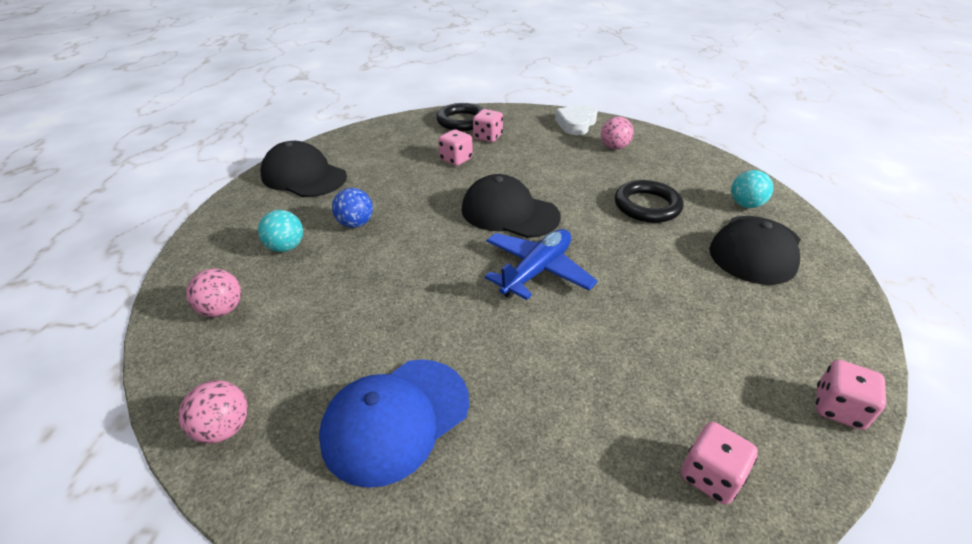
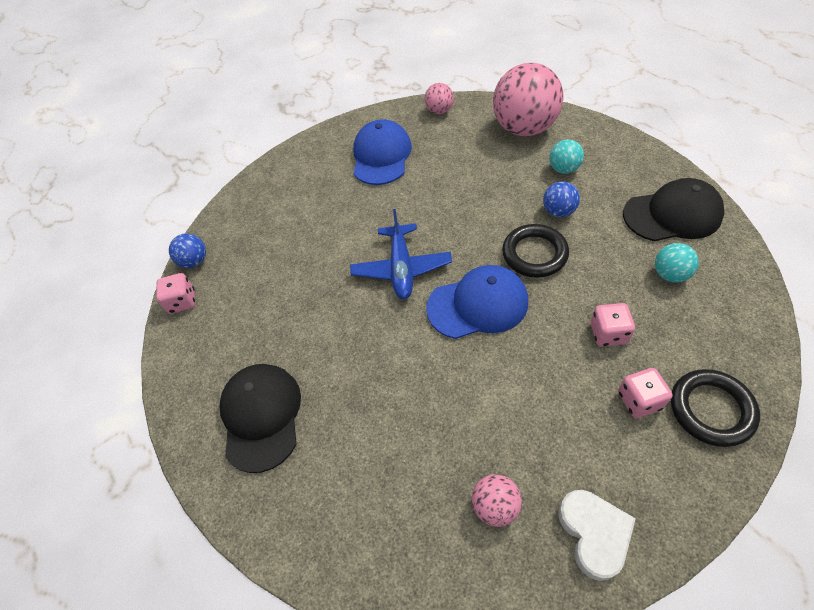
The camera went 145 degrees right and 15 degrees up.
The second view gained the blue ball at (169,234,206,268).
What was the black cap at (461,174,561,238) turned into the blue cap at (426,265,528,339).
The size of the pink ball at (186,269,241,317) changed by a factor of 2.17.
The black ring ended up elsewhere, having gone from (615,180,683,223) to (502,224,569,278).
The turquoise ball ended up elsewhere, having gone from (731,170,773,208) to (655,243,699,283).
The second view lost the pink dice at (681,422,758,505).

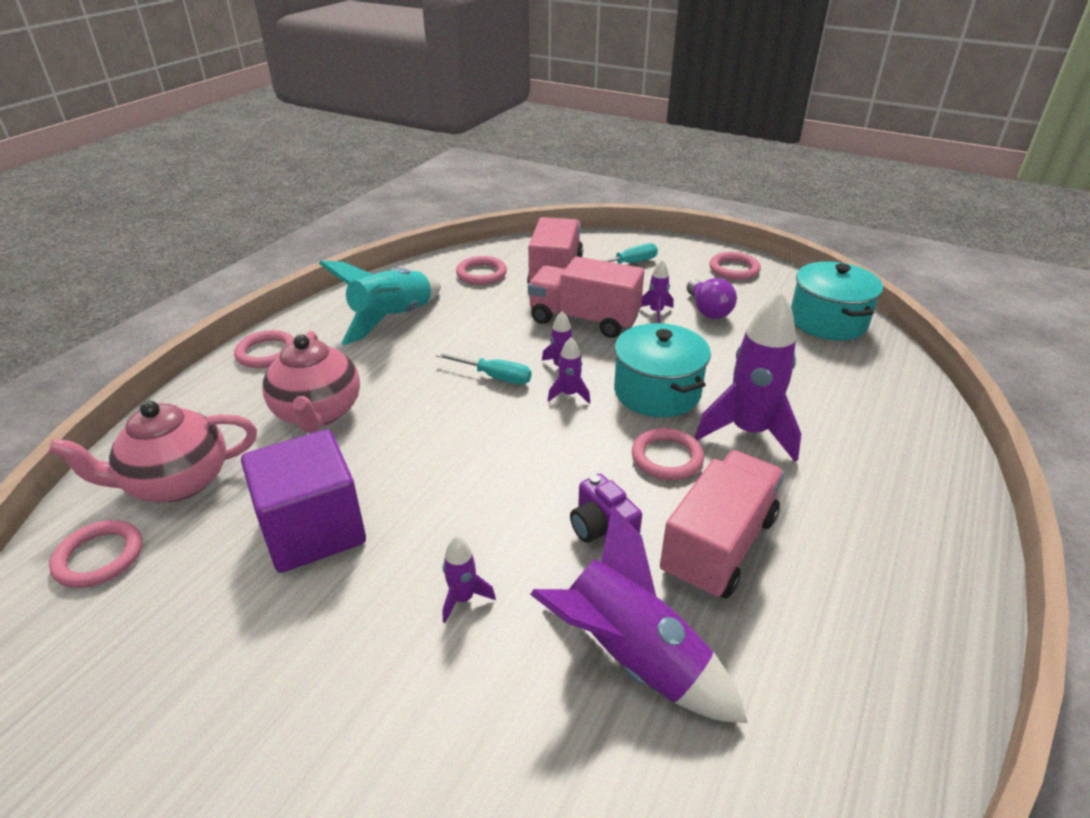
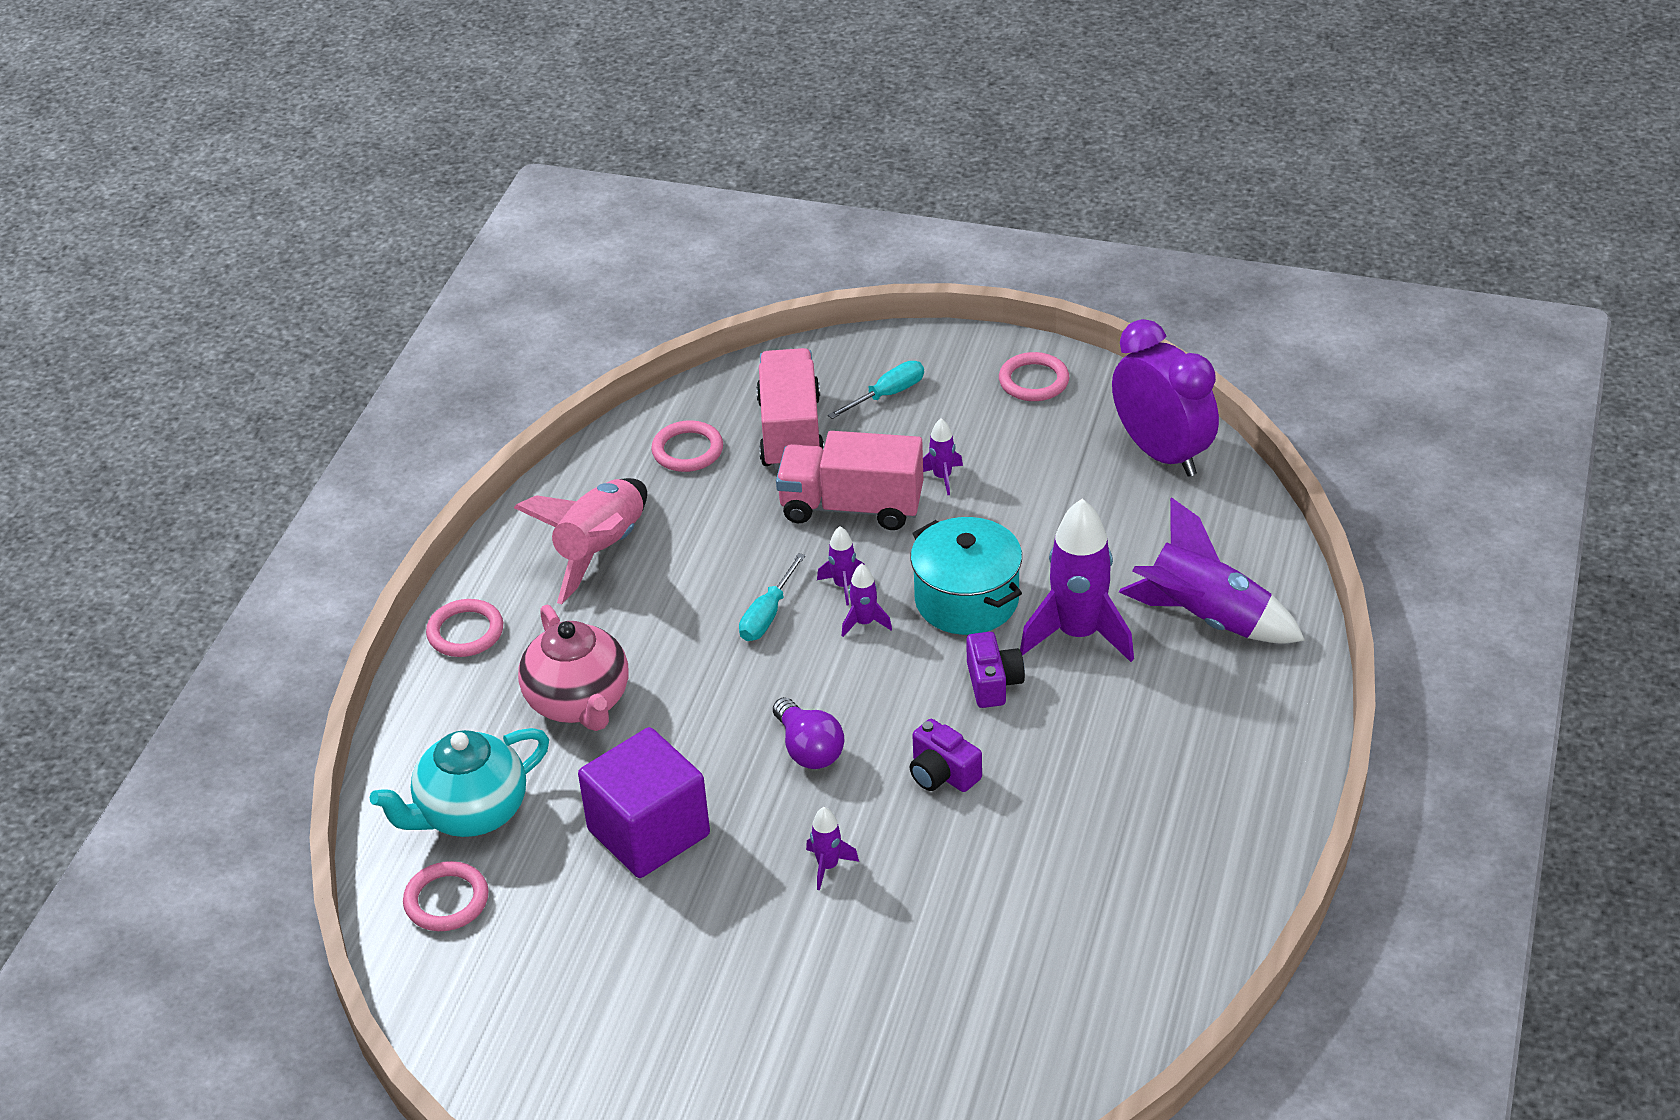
The camera went 10 degrees left and 5 degrees up.
What was the pink teapot at (48,401,257,502) turned into the turquoise teapot at (370,728,549,837).
What was the turquoise rocket at (319,261,441,345) turned into the pink rocket at (514,478,647,604).
The turquoise screwdriver at (435,352,531,385) ended up facing another way, 105 degrees clockwise from before.
The purple light bulb ended up elsewhere, having gone from (687,278,737,319) to (773,697,844,769).
Where the pink ring stood at (632,428,704,480), the purple camera came to stand at (966,632,1025,708).
Where the turquoise pot stood at (791,261,883,340), the purple clock came to stand at (1112,319,1219,477).
The purple rocket ended up elsewhere, having gone from (530,505,747,723) to (1119,497,1305,643).
The second view lost the pink truck at (660,450,785,599).

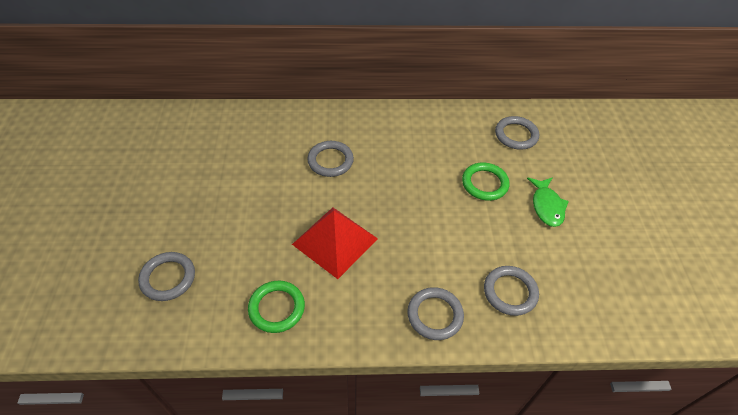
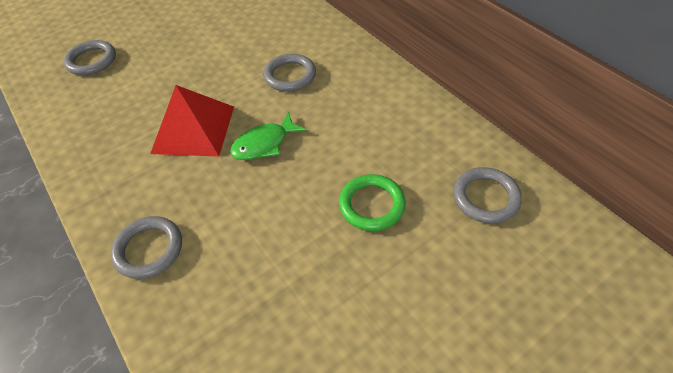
The camera went 60 degrees right and 0 degrees up.
The green fish ended up elsewhere, having gone from (527,177,569,227) to (230,112,307,160).
The second view lost the green ring at (248,281,305,333).
The second view lost the grey ring at (484,266,539,316).

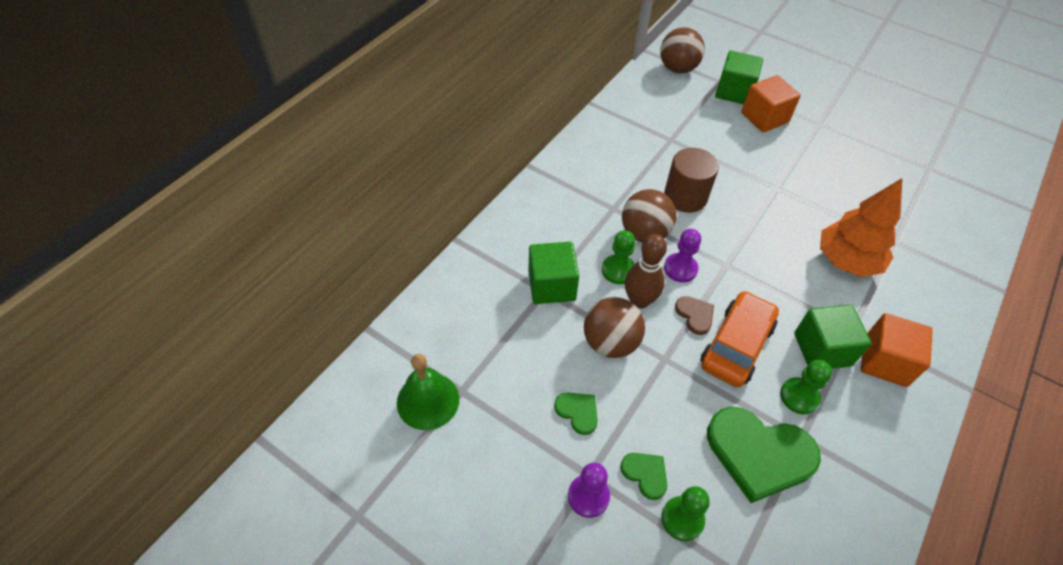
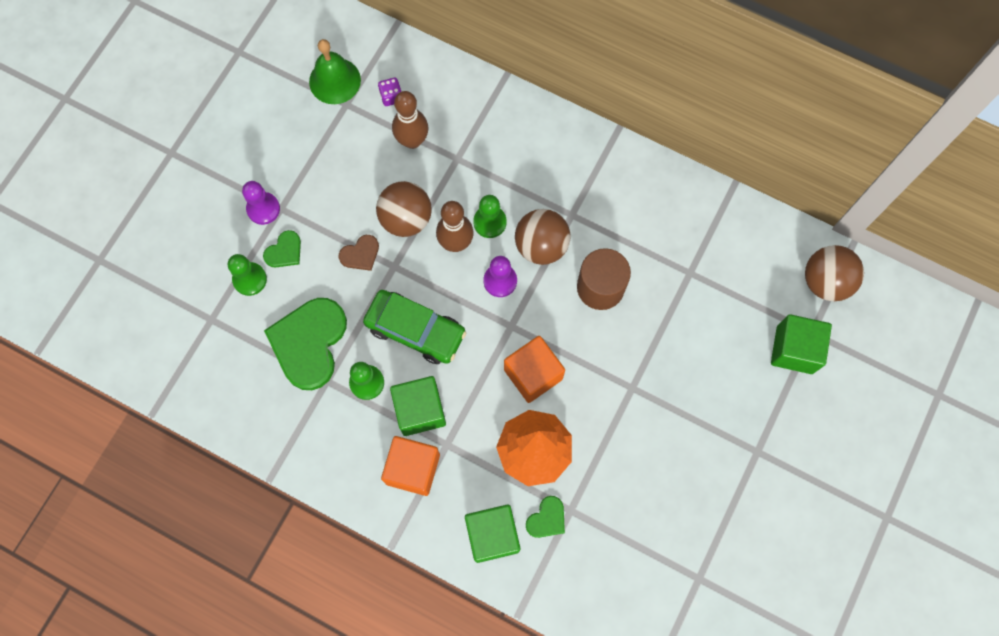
The camera went 85 degrees right and 20 degrees up.
The brown heart ended up elsewhere, having gone from (675,296,714,335) to (339,235,379,271).
What was the orange car at (700,291,779,387) turned into the green car at (363,290,466,364).
The second view gained the purple dice at (378,78,402,106).
The second view gained the brown bowling pin at (392,91,428,149).
The green cube ended up elsewhere, having gone from (528,242,579,304) to (465,505,520,563).
The orange cube ended up elsewhere, having gone from (741,75,801,133) to (504,336,565,403).
The green heart ended up elsewhere, having gone from (554,393,598,435) to (526,496,565,538).

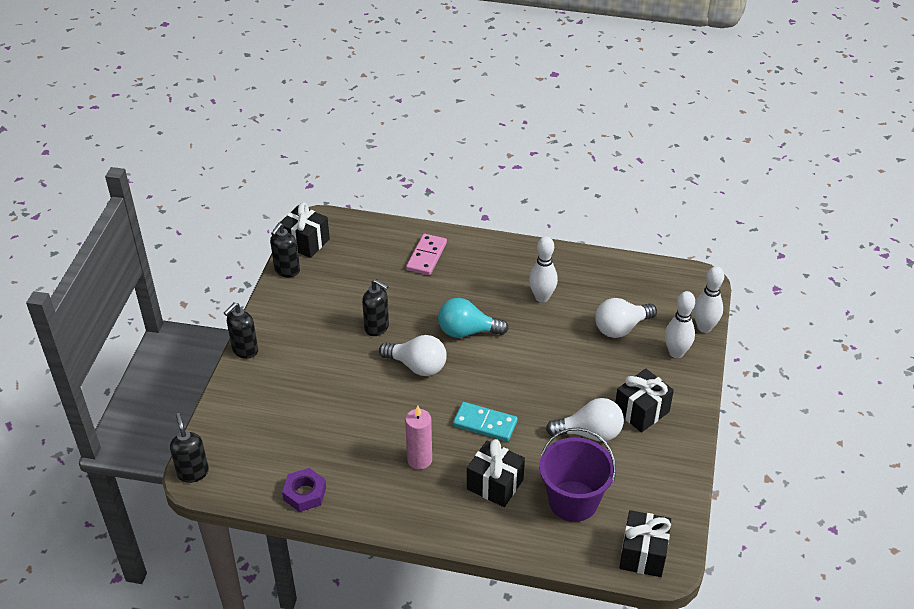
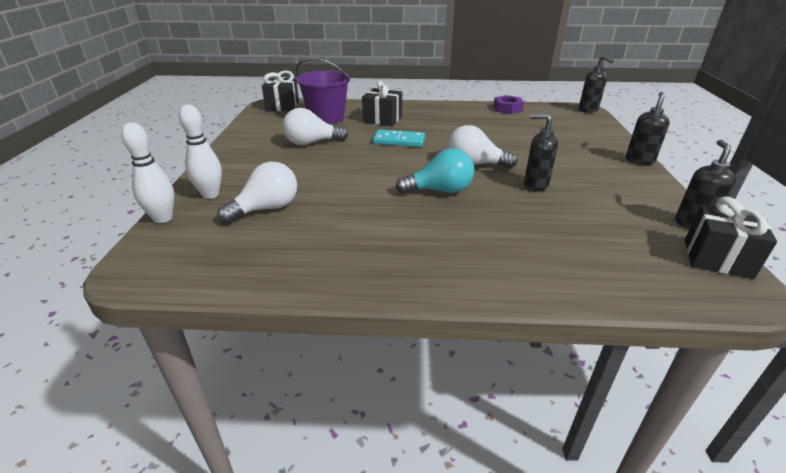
The camera went 170 degrees right and 10 degrees down.
The second view lost the pink candle at (405,406,432,469).
The second view lost the pink domino at (406,234,447,275).
The second view lost the white bowling pin at (529,236,558,303).
The second view lost the black gift at (615,369,674,433).

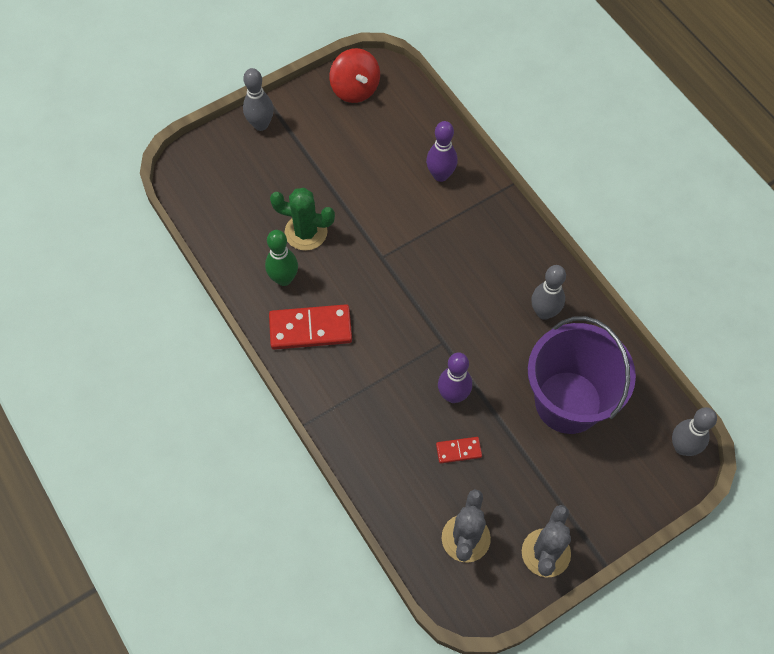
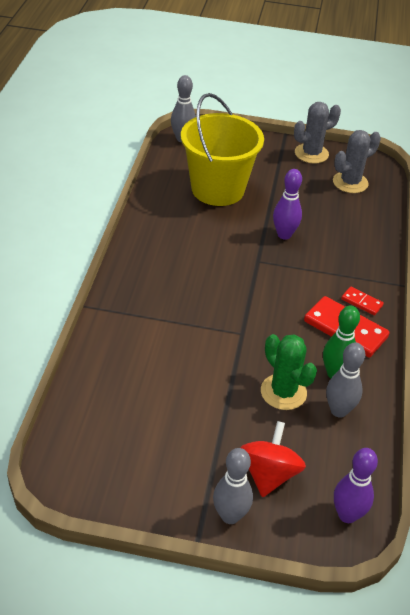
The camera went 140 degrees left and 20 degrees down.
What was the purple bucket at (528,316,636,434) turned into the yellow bucket at (181,93,264,206).
The red spinning top ended up elsewhere, having gone from (330,48,380,103) to (240,421,306,497).
The grey bowling pin ended up elsewhere, having gone from (531,265,566,320) to (326,342,365,418).
The purple bowling pin ended up elsewhere, having gone from (426,121,458,182) to (334,448,378,523).
The red domino ended up elsewhere, having gone from (436,437,482,464) to (341,287,384,315).

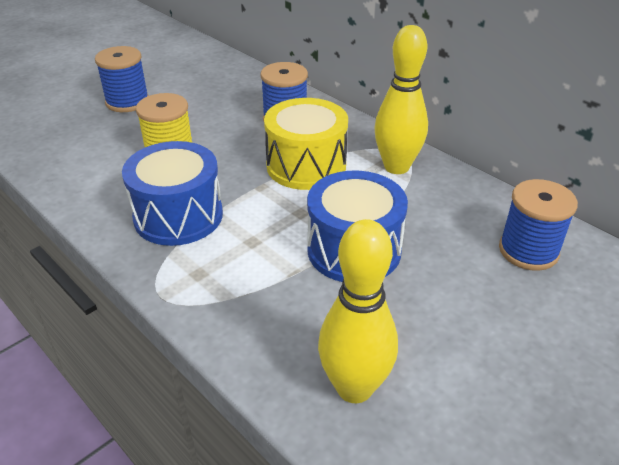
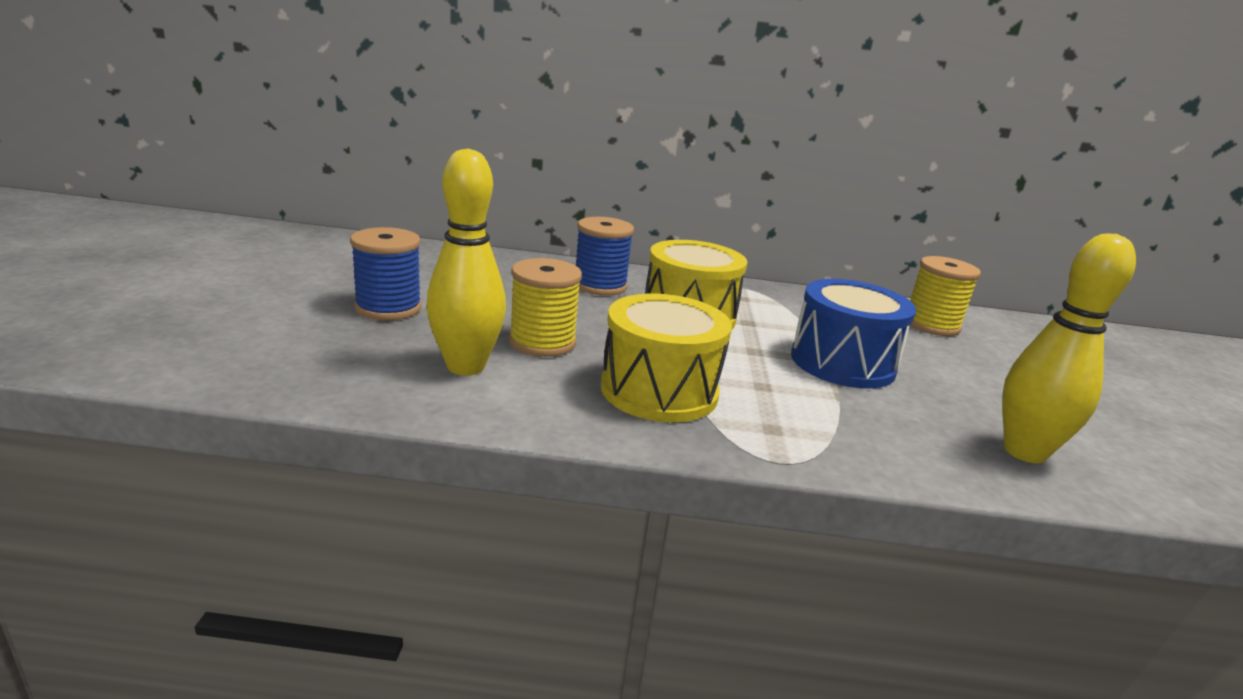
The camera went 45 degrees left and 15 degrees down.
The yellow bowling pin ended up elsewhere, having gone from (374,25,428,174) to (426,148,506,376).
What was the blue drum at (122,141,223,246) turned into the yellow drum at (601,293,732,422).
What was the blue spool at (499,179,578,271) turned into the yellow spool at (909,256,981,336).

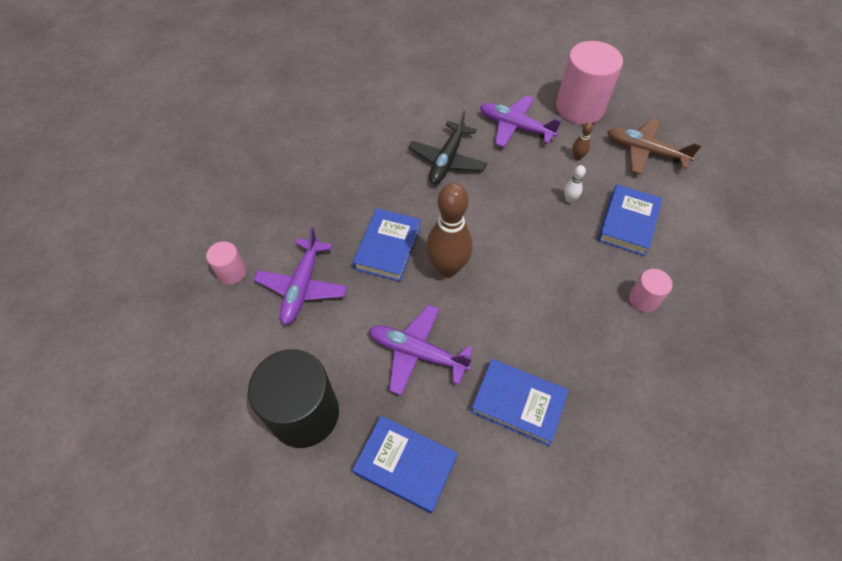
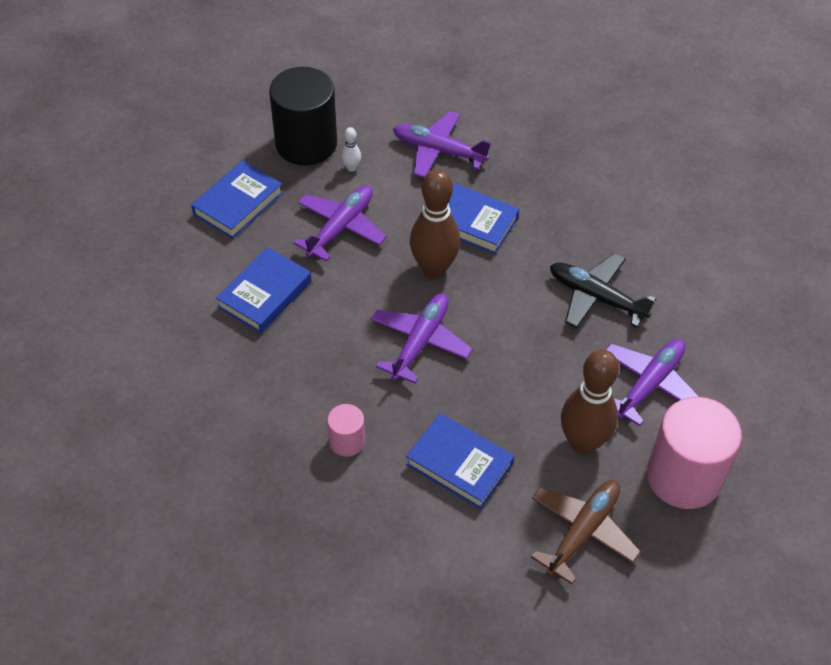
The camera went 100 degrees right and 5 degrees down.
The white bowling pin ended up elsewhere, having gone from (564,165,586,203) to (342,127,361,172).
The second view gained the purple plane at (371,294,473,384).
The size of the brown bowling pin at (573,122,593,160) changed by a factor of 2.37.
The second view lost the pink cylinder at (206,241,246,285).

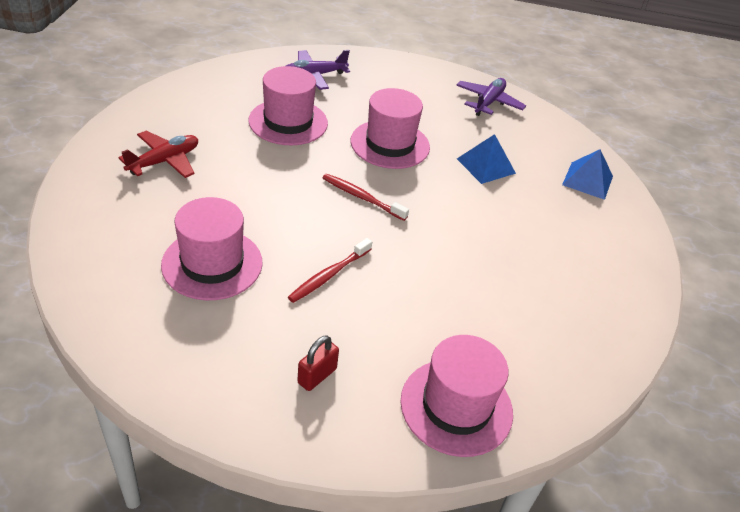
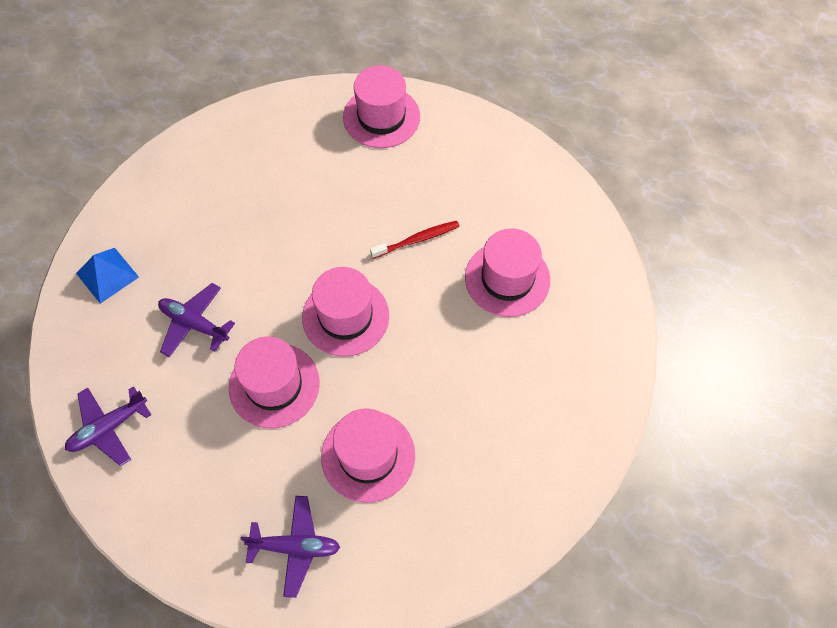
The camera went 150 degrees left and 20 degrees up.
Where the blue pyramid stood at (457,134,516,184), the purple plane came to stand at (158,283,235,357).
Where the red toothbrush stood at (323,174,409,221), the pink hat came to stand at (302,267,389,357).
The second view lost the red plane at (118,131,198,178).
The second view lost the red padlock at (297,335,339,391).

